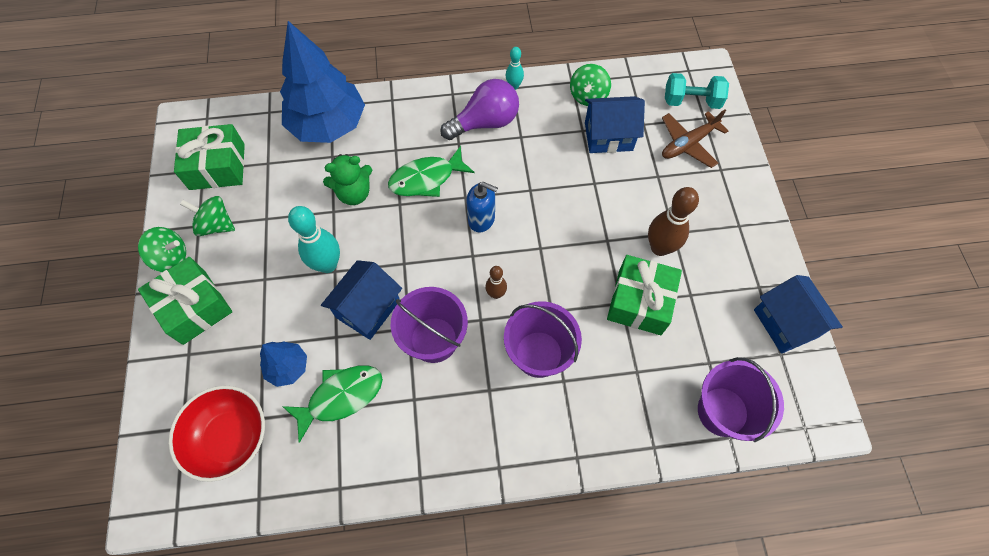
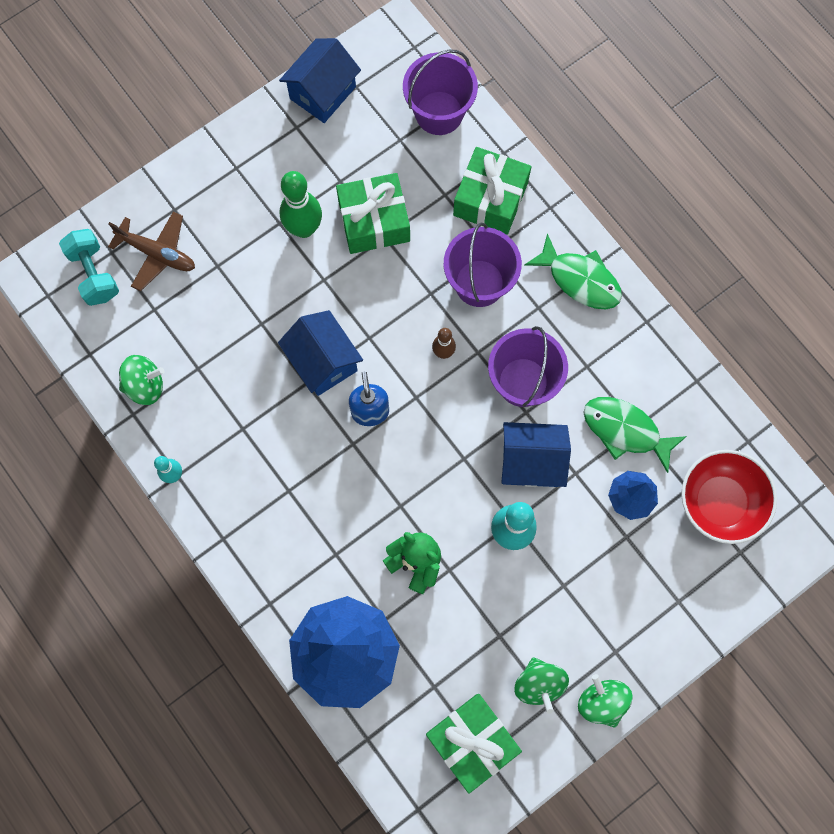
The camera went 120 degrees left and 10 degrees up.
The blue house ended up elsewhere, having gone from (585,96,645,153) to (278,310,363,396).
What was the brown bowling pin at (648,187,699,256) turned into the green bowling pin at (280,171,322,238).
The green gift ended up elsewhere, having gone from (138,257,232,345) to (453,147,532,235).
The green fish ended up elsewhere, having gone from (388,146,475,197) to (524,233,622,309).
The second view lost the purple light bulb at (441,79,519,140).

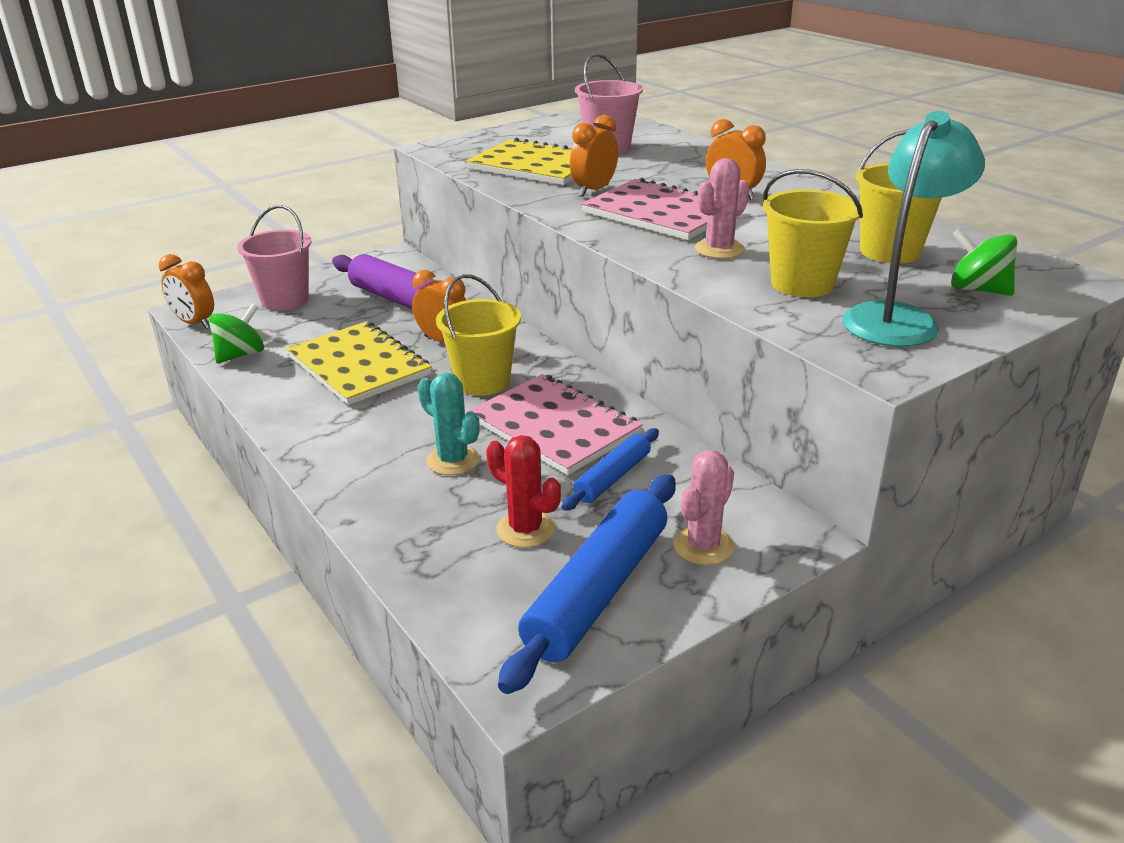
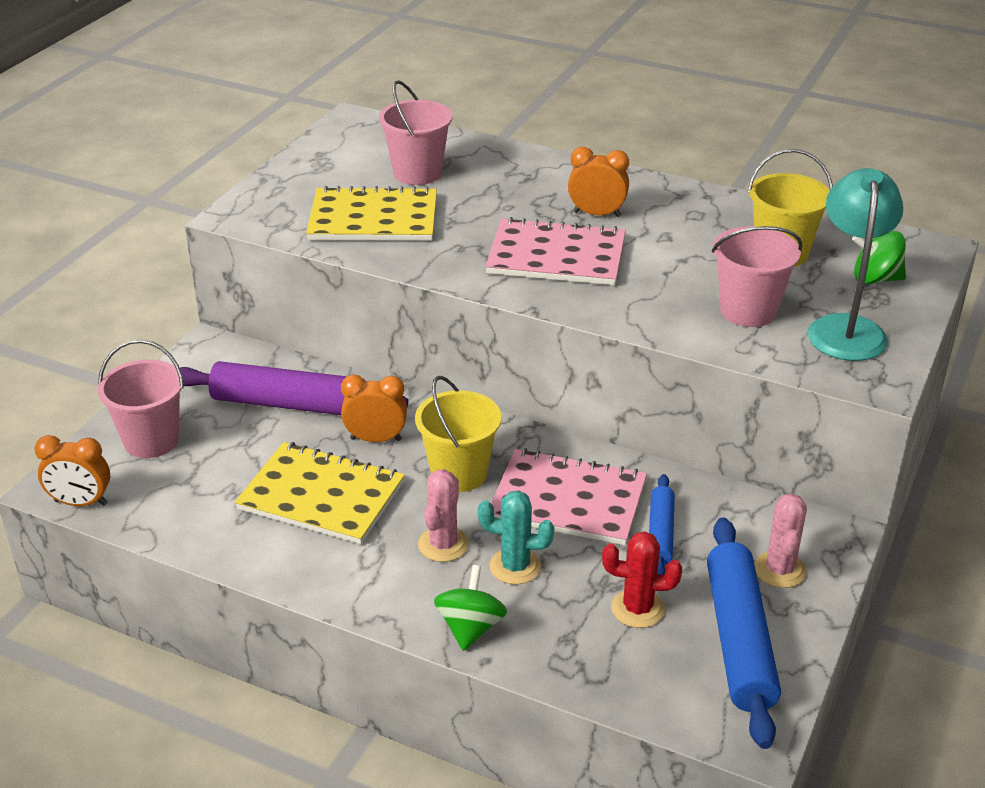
The camera went 30 degrees left and 5 degrees up.
The pink cactus ended up elsewhere, having gone from (695,158,749,259) to (418,469,469,562).
The green spinning top ended up elsewhere, having gone from (209,303,264,363) to (434,565,507,651).
What was the yellow bucket at (763,169,863,297) turned into the pink bucket at (712,226,803,327).
The second view lost the orange clock at (570,115,618,197).

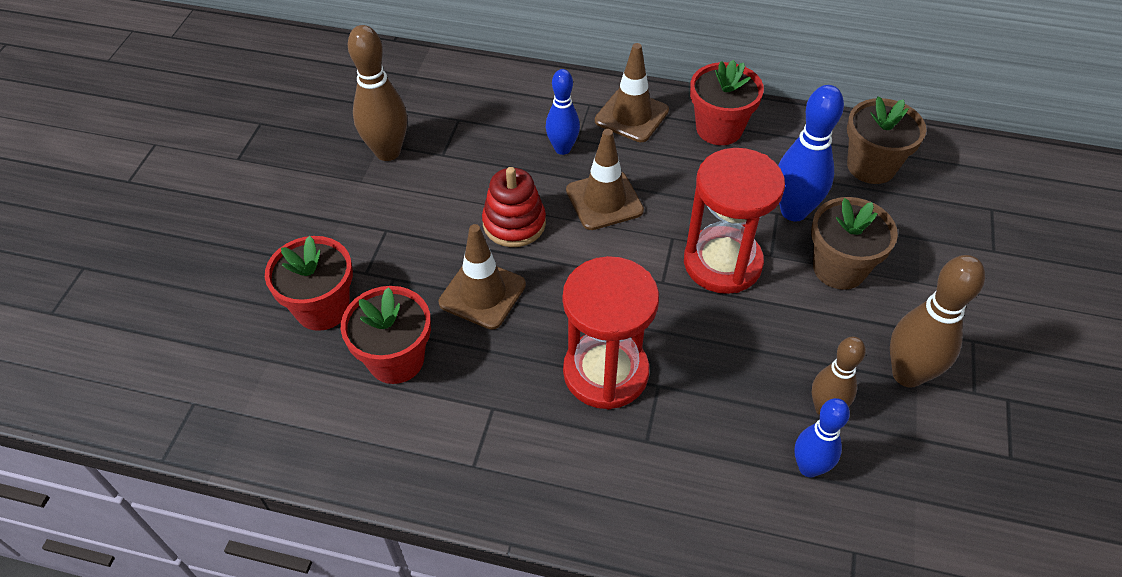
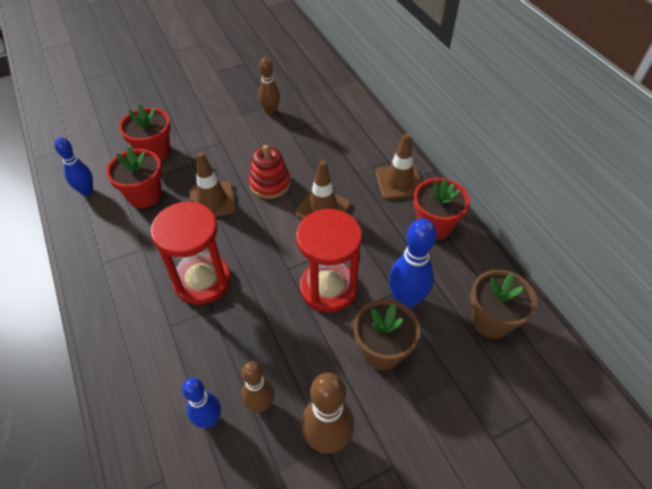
The camera went 50 degrees right and 0 degrees up.
The blue bowling pin ended up elsewhere, having gone from (546,69,580,155) to (54,137,93,196).
The size of the brown bowling pin at (348,25,407,161) changed by a factor of 0.66.

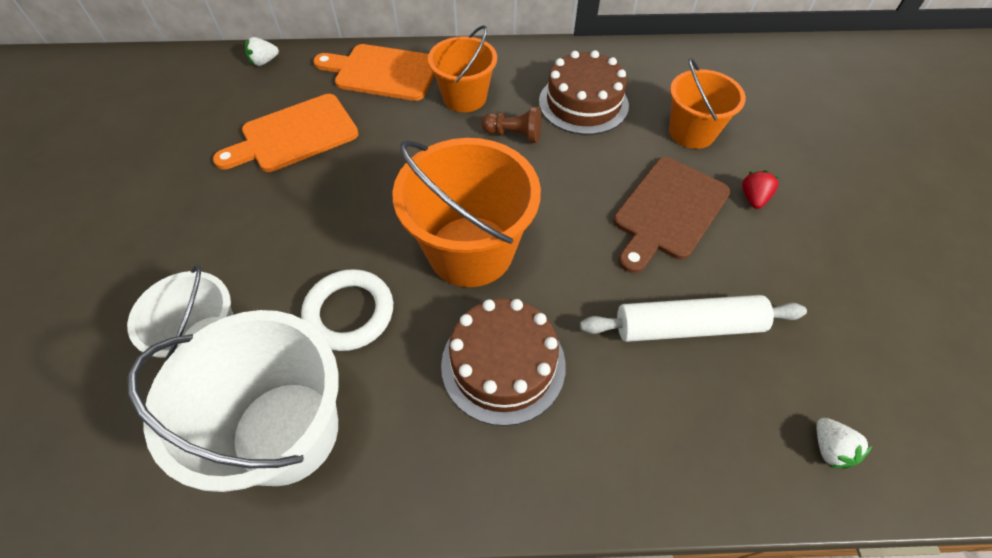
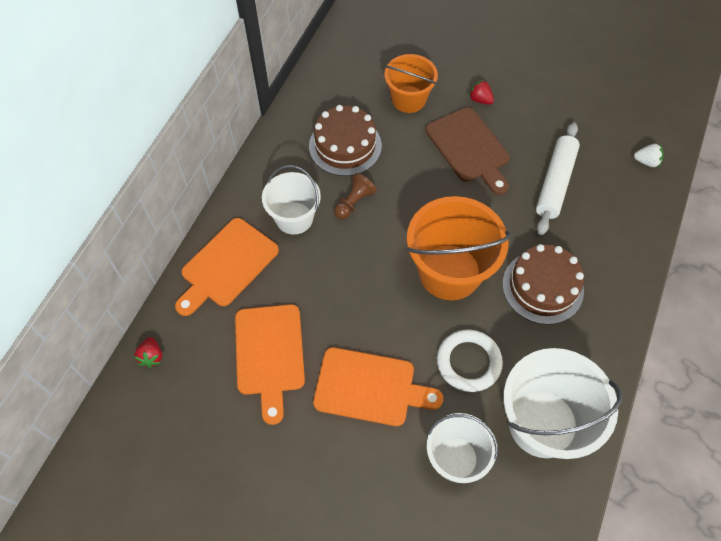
The camera went 65 degrees left and 5 degrees up.
What was the white strawberry at (245,37,279,66) turned into the red strawberry at (134,337,162,368).
What was the orange bucket at (428,25,497,112) turned into the white bucket at (262,165,321,235).
The second view gained the orange cutting board at (313,347,443,426).

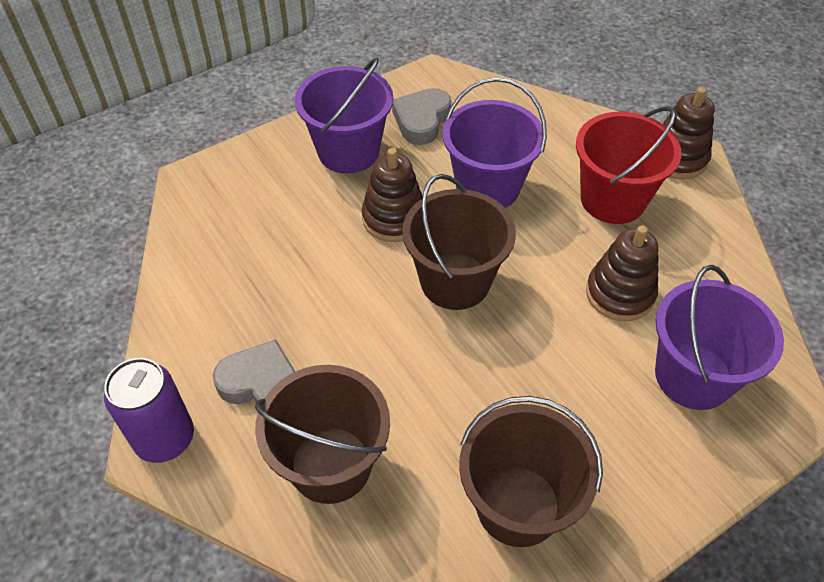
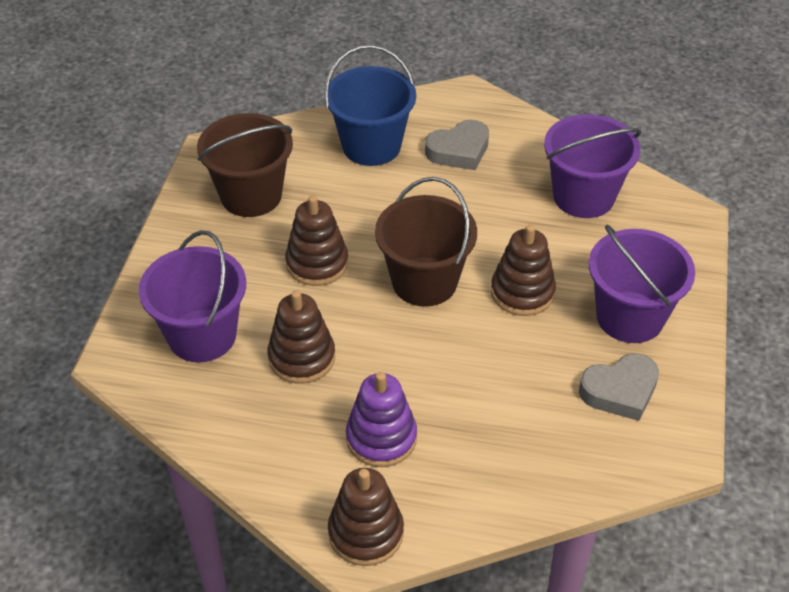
The camera went 135 degrees right and 5 degrees down.
The second view gained the brown stacking toy at (285,195,348,286).
What was the brown bucket at (255,365,390,504) turned into the blue bucket at (324,45,416,166).
Where the red bucket stood at (576,106,681,224), the purple stacking toy came to stand at (346,372,417,467).
The purple bucket ended up elsewhere, having gone from (443,77,547,208) to (544,114,641,218).
The grey heart at (392,88,451,145) ended up facing another way, 90 degrees clockwise from before.
The second view lost the purple can at (104,358,194,463).

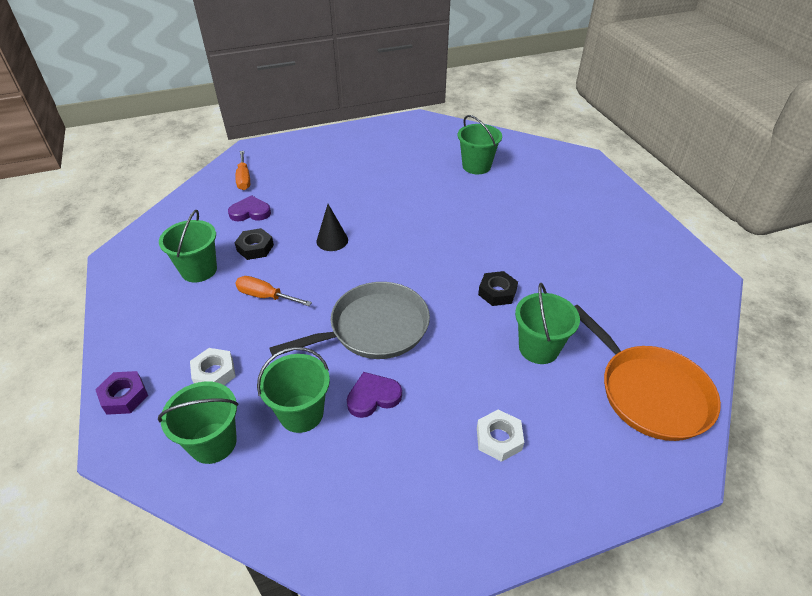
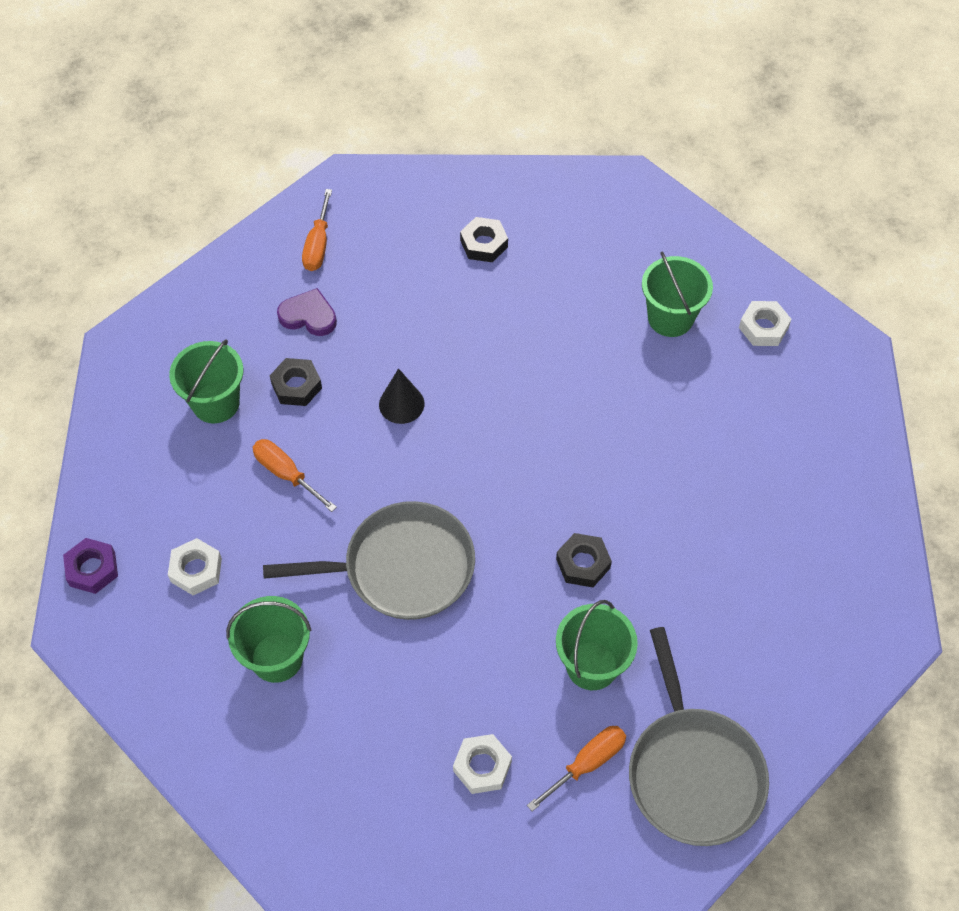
The camera went 20 degrees right and 15 degrees up.
The second view gained the black nut at (460,217,508,262).
The second view gained the orange screwdriver at (527,726,626,811).
What was the orange pan at (574,305,721,441) turned into the grey pan at (629,627,769,846).
The second view gained the white nut at (739,301,791,346).
The second view lost the green bucket at (158,381,238,464).
The second view lost the purple heart at (347,372,402,418).

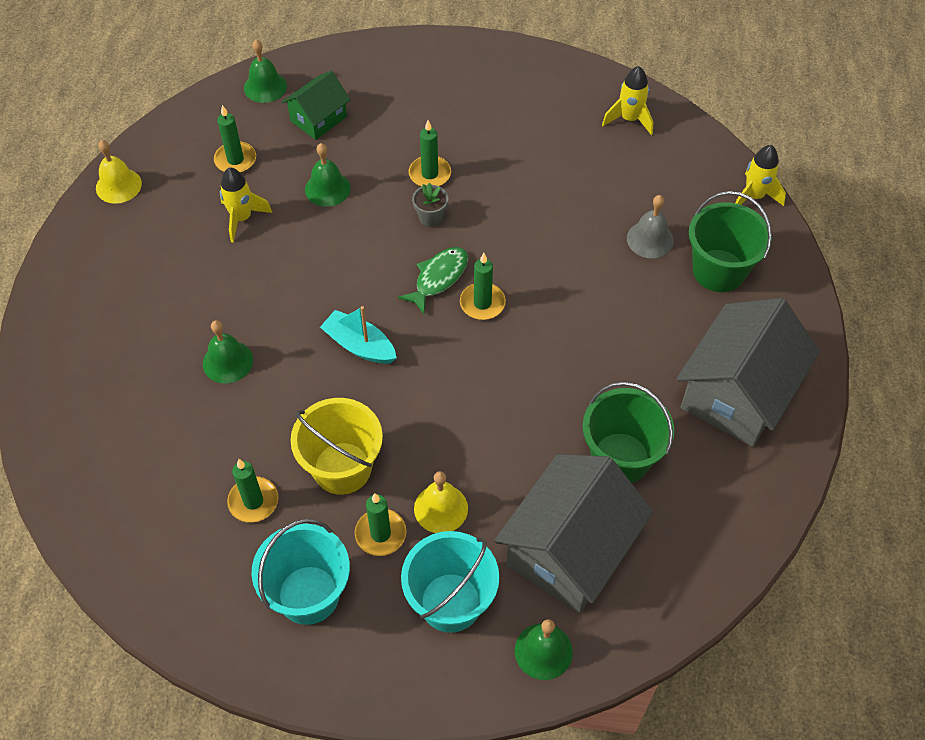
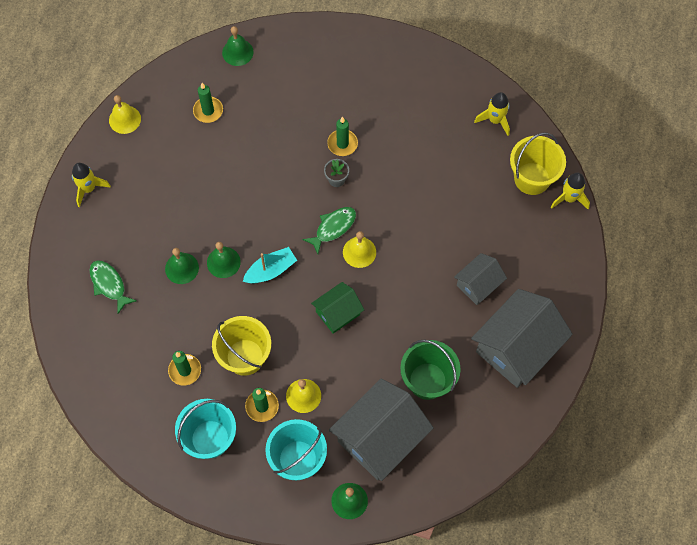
The camera went 10 degrees right and 10 degrees up.
The yellow rocket ended up elsewhere, having gone from (220,167,272,242) to (72,163,111,207).
The second view gained the green fish at (89,260,137,313).
The green bell ended up elsewhere, having gone from (305,143,351,207) to (207,242,241,278).
The turquoise boat at (320,306,397,364) ended up facing another way, 105 degrees clockwise from before.
The green house ended up elsewhere, having gone from (282,71,350,140) to (311,282,364,334).
Where the green candle stood at (460,253,506,320), the yellow bell came to stand at (343,231,376,268).
The second view gained the grey house at (454,253,507,305).
The second view gained the yellow bucket at (510,132,566,195).
The second view lost the grey bell at (627,195,674,258).
The second view lost the green bucket at (689,191,772,292).

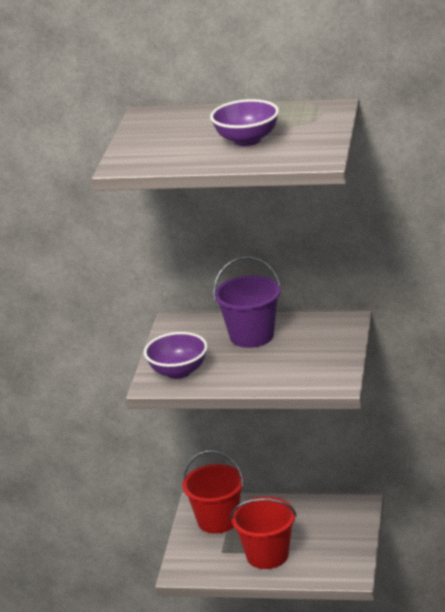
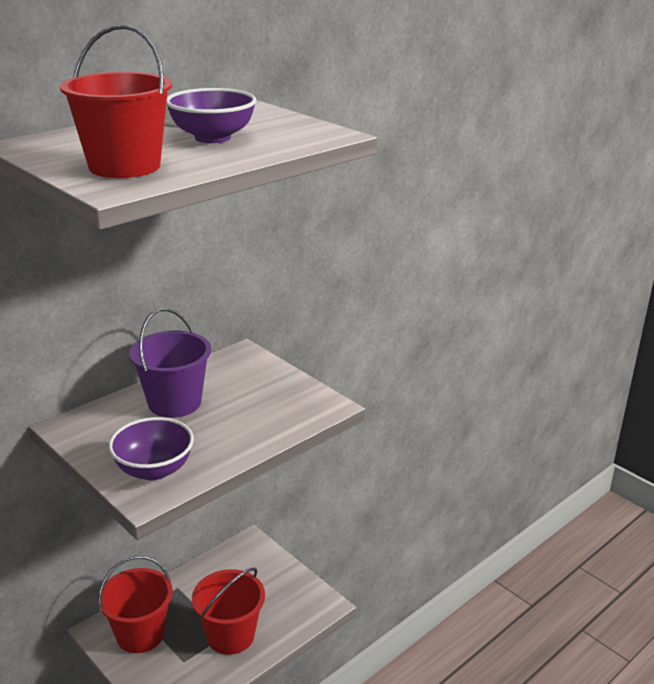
The camera went 55 degrees left and 0 degrees up.
The second view gained the red bucket at (60,25,172,178).

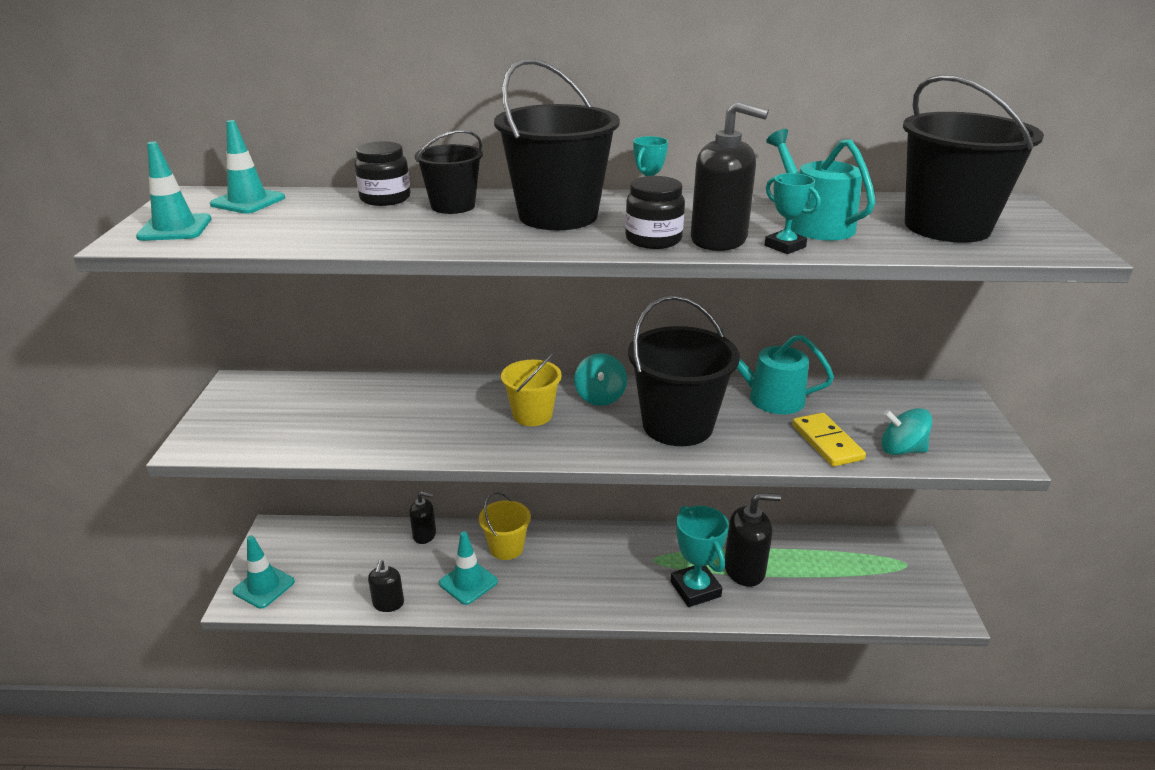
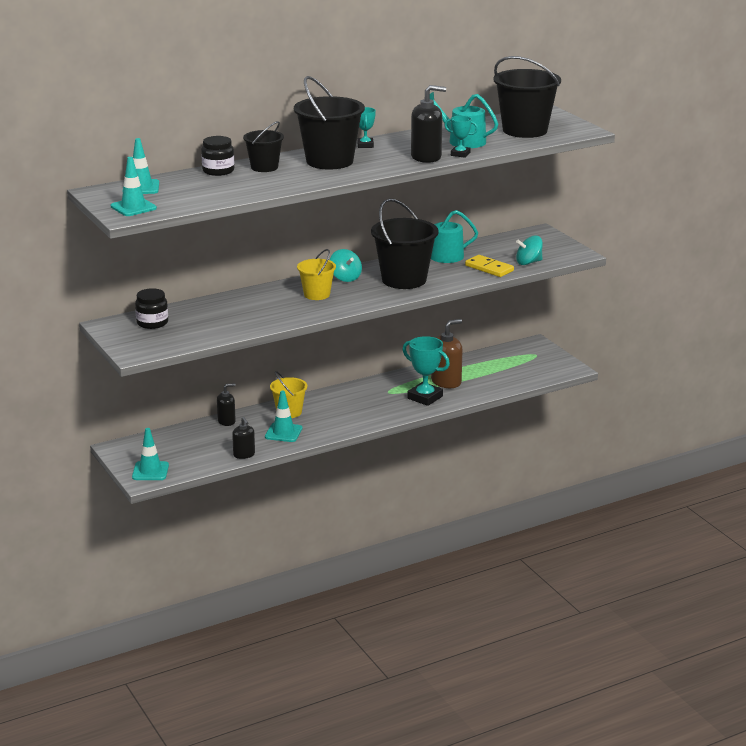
The camera went 30 degrees left and 5 degrees down.
The black jar ended up elsewhere, having gone from (625,176,685,249) to (135,288,168,329).
What was the black soap dispenser at (725,493,781,587) turned into the brown soap dispenser at (431,319,462,388).

